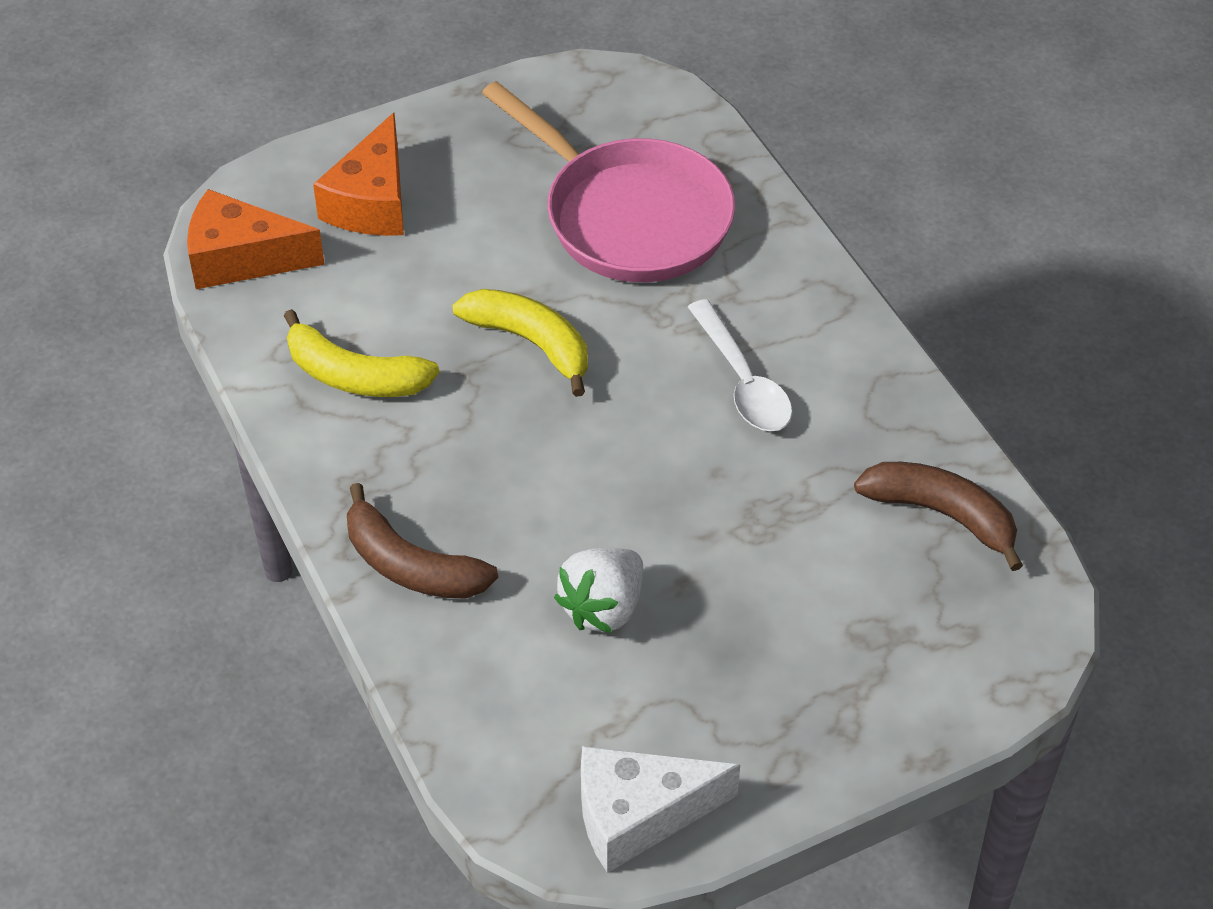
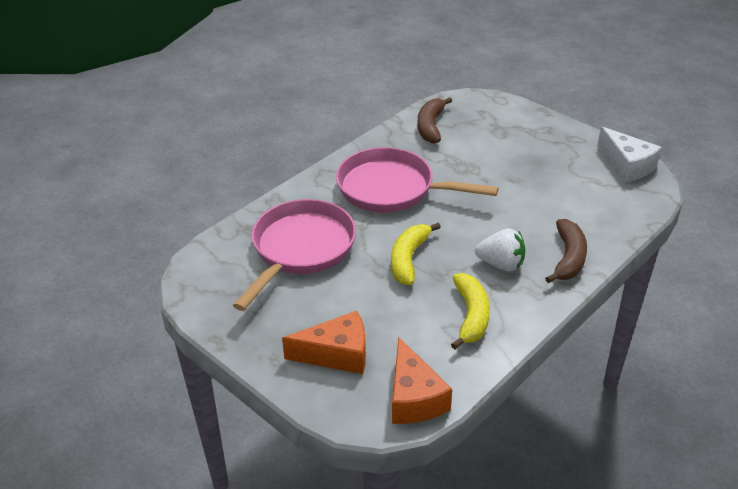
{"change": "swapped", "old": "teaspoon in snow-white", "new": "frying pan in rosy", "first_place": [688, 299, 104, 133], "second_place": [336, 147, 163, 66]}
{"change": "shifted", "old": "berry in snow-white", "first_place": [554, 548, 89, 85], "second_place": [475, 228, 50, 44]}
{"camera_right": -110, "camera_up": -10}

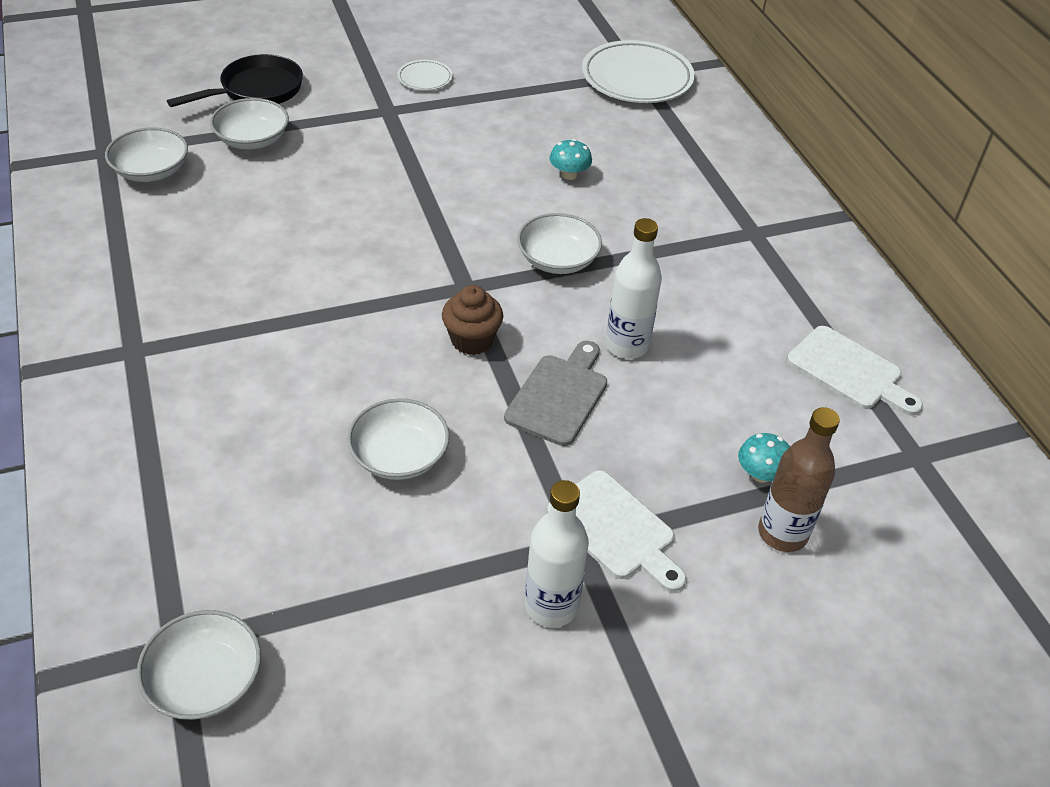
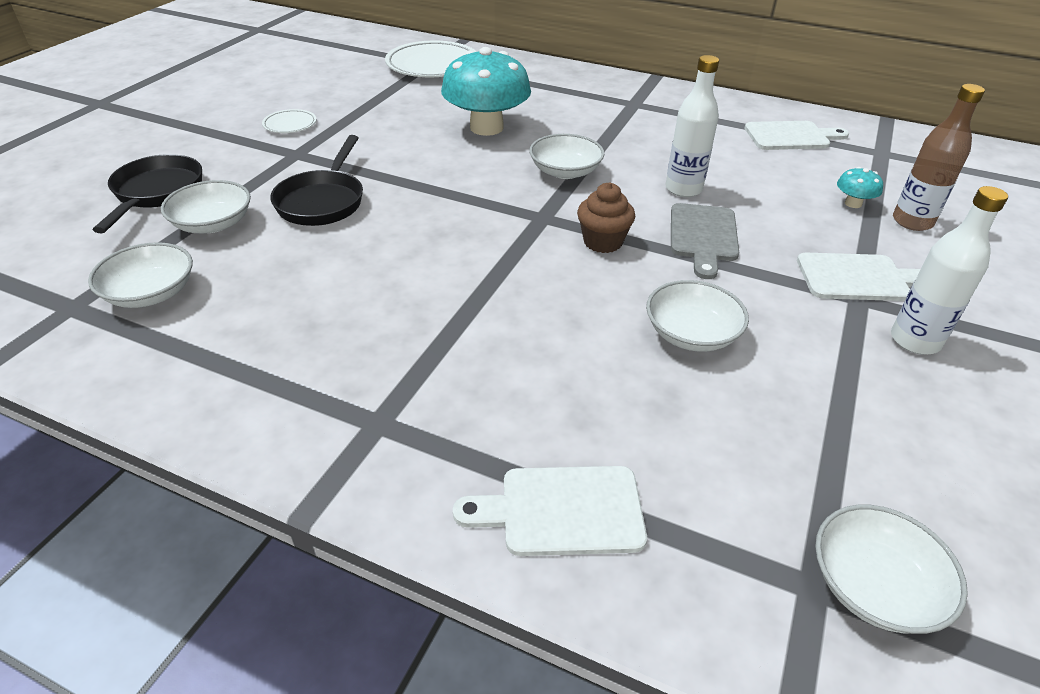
{"change": "new", "new": "frying pan in jet-black", "second_place": [270, 135, 93, 91]}
{"change": "scaled", "old": "mushroom in turquoise", "first_place": [549, 139, 43, 41], "second_place": [441, 47, 90, 89], "factor": 2.35}
{"change": "new", "new": "cutting board in snow-white", "second_place": [453, 466, 194, 90]}
{"change": "rotated", "old": "cutting board in ash-grey", "first_place": [504, 341, 103, 105], "second_place": [671, 203, 68, 76], "degrees": -150}
{"camera_right": -45, "camera_up": -5}

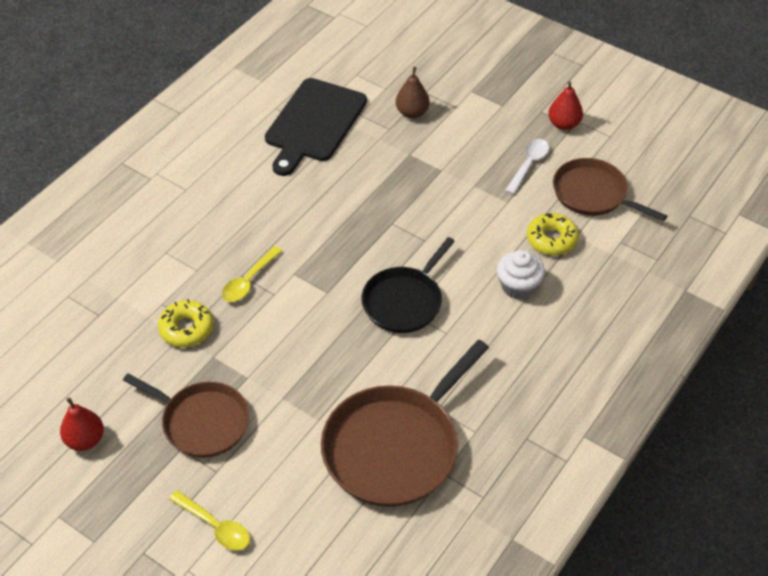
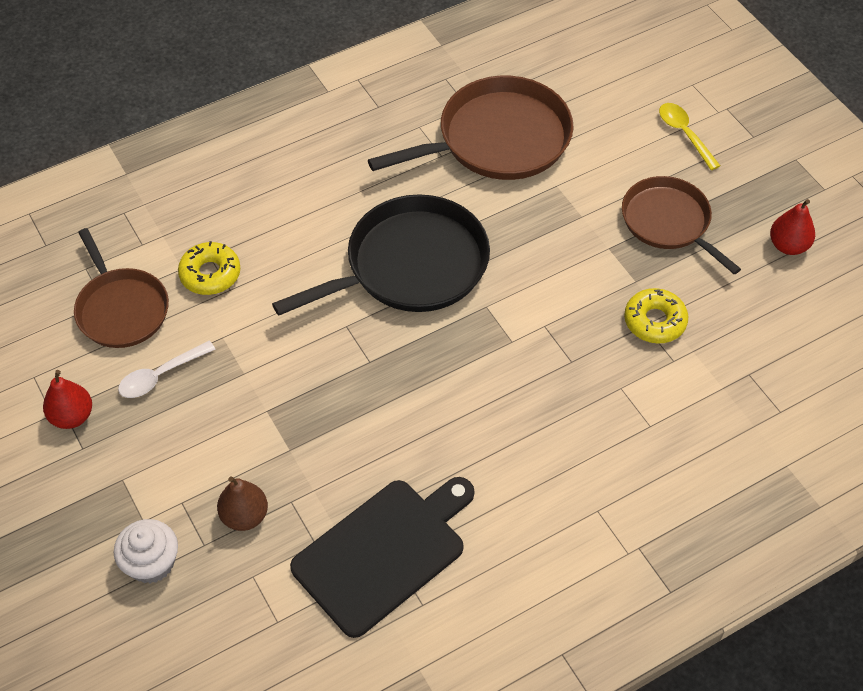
{"change": "shifted", "old": "fairy cake in snow-white", "first_place": [497, 250, 48, 50], "second_place": [114, 519, 64, 65]}
{"change": "scaled", "old": "frying pan in jet-black", "first_place": [362, 237, 93, 96], "second_place": [272, 194, 218, 122], "factor": 1.54}
{"change": "gone", "old": "teaspoon in golden", "first_place": [222, 246, 60, 56]}
{"camera_right": -155, "camera_up": 5}

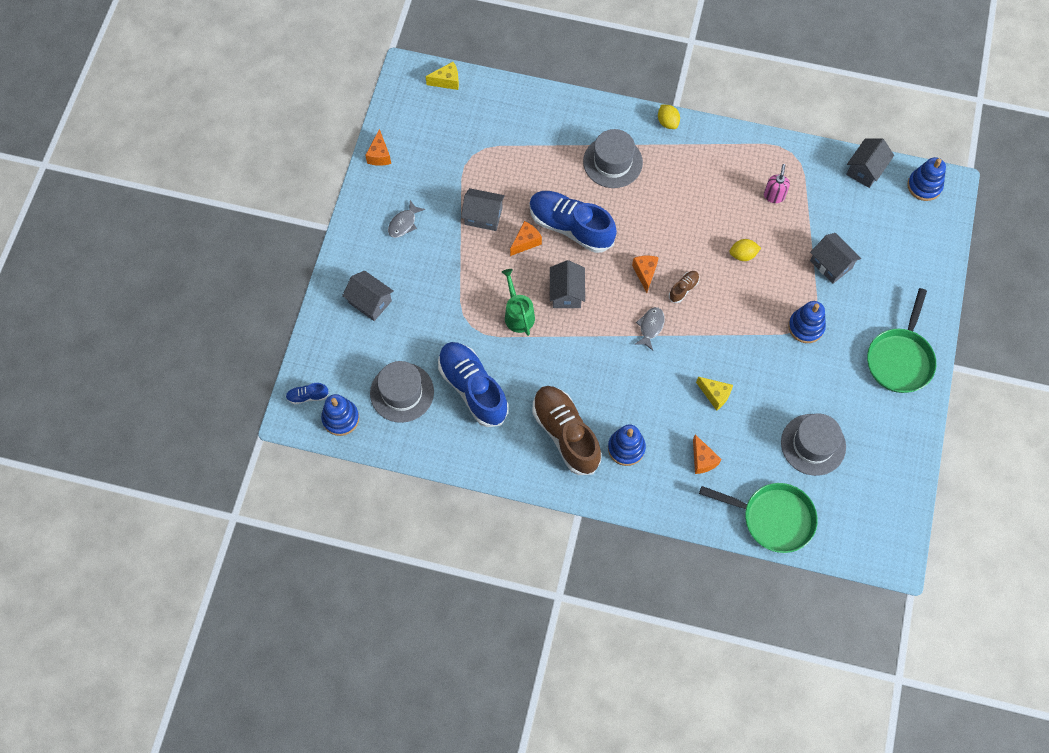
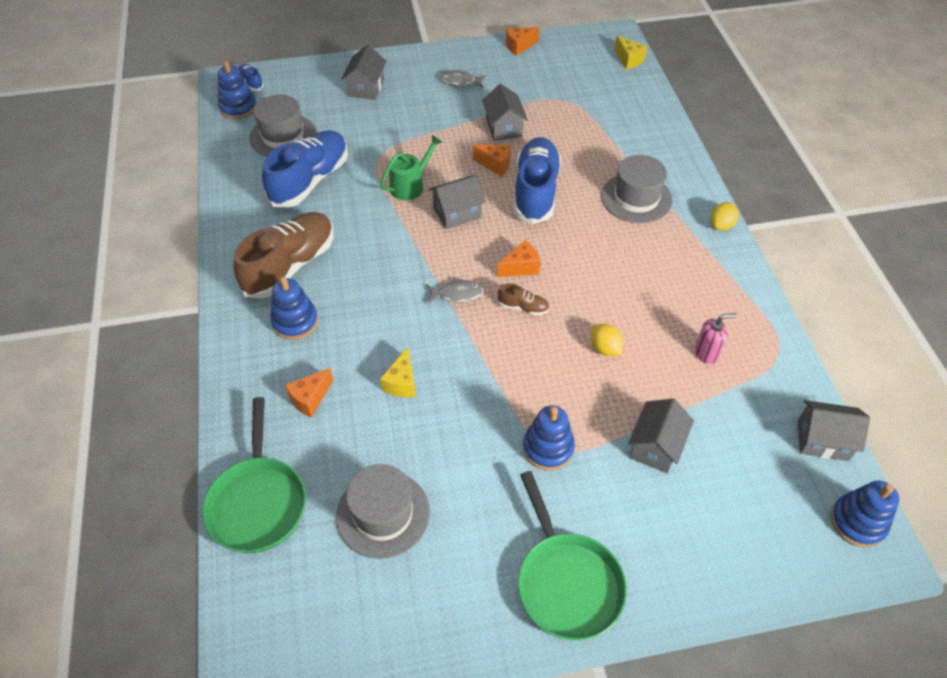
{"change": "rotated", "old": "frying pan in leaf-green", "first_place": [867, 288, 69, 105], "second_place": [518, 471, 109, 170], "degrees": -105}
{"camera_right": 65, "camera_up": -15}

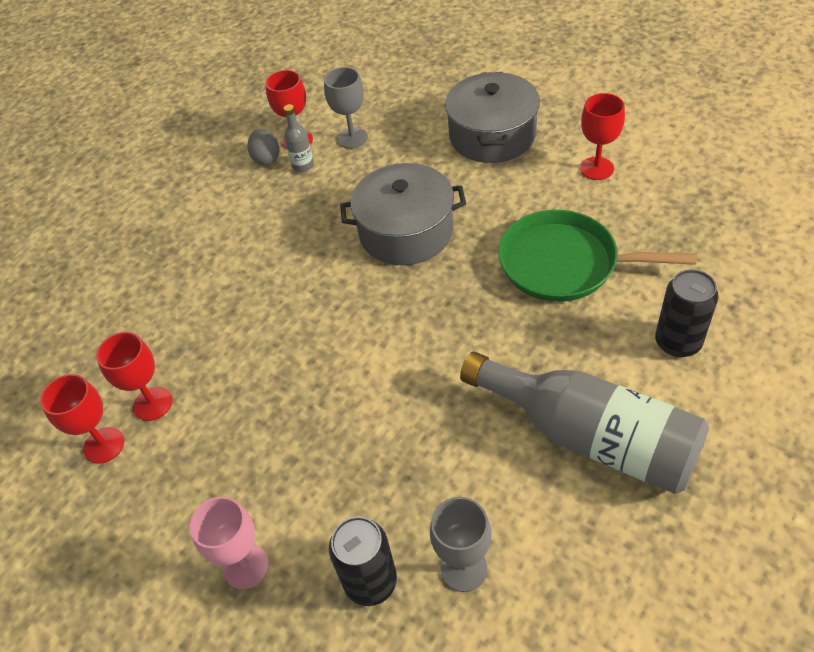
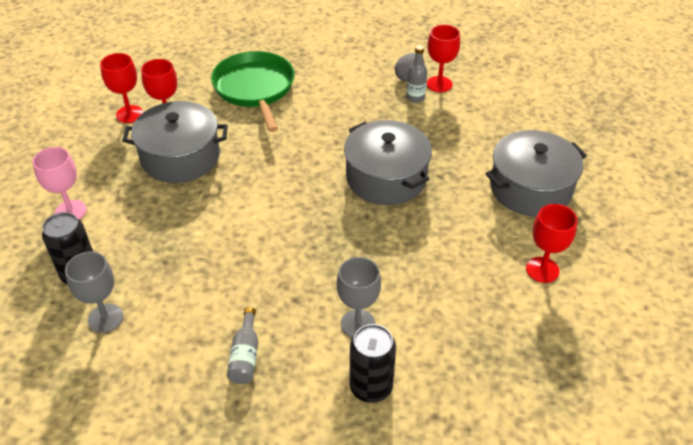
{"change": "new", "new": "stockpot in ash-grey", "second_place": [122, 101, 106, 82]}
{"change": "shifted", "old": "frying pan in leaf-green", "first_place": [498, 210, 199, 92], "second_place": [211, 51, 84, 81]}
{"change": "scaled", "old": "flask in ash-grey", "first_place": [460, 351, 249, 143], "second_place": [227, 307, 31, 77], "factor": 0.41}
{"change": "shifted", "old": "wine glass in ash-grey", "first_place": [324, 67, 44, 82], "second_place": [337, 257, 44, 81]}
{"camera_right": 55, "camera_up": -5}

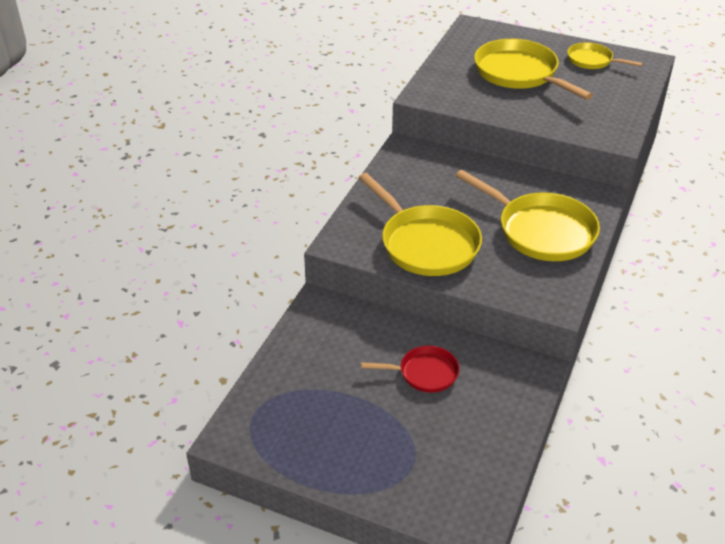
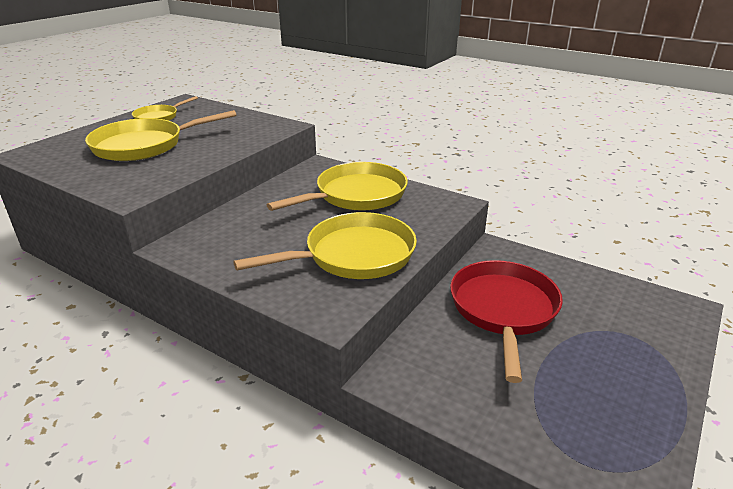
{"change": "scaled", "old": "frying pan in scarlet", "first_place": [361, 346, 99, 47], "second_place": [450, 260, 113, 123], "factor": 1.82}
{"camera_right": -80, "camera_up": -10}

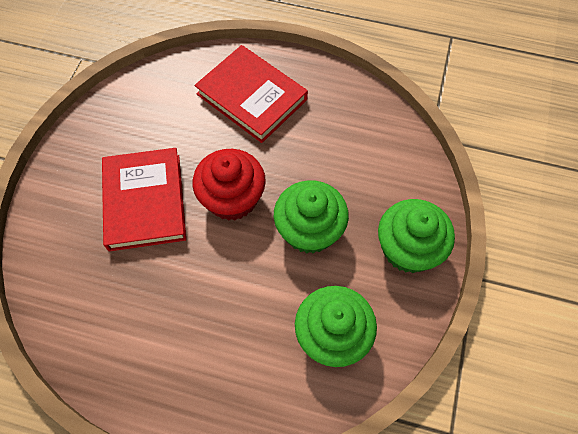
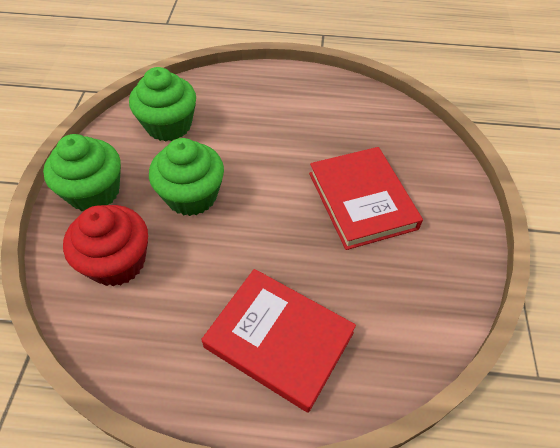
{"change": "shifted", "old": "fairy cake in scarlet", "first_place": [193, 149, 73, 72], "second_place": [63, 205, 85, 81]}
{"camera_right": 170, "camera_up": -10}

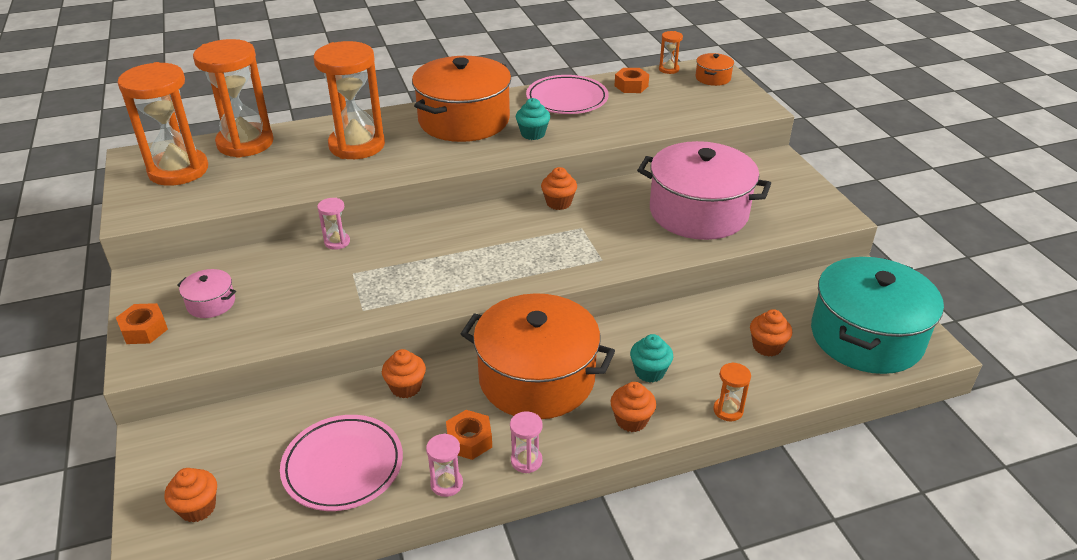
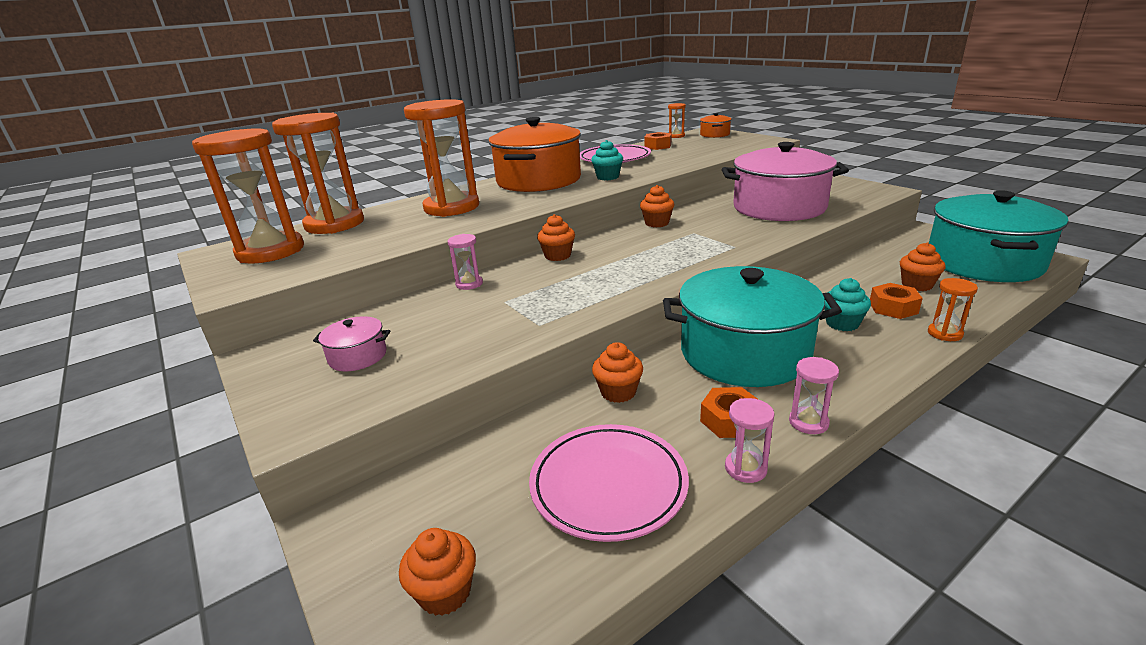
{"change": "shifted", "old": "fairy cake in bright orange", "first_place": [611, 382, 45, 50], "second_place": [537, 214, 38, 47]}
{"change": "repainted", "old": "stockpot in bright orange", "new": "stockpot in turquoise", "first_place": [461, 293, 154, 126], "second_place": [663, 266, 179, 121]}
{"change": "shifted", "old": "hex nut in bright orange", "first_place": [116, 303, 52, 41], "second_place": [870, 283, 53, 36]}
{"camera_right": -15, "camera_up": -10}

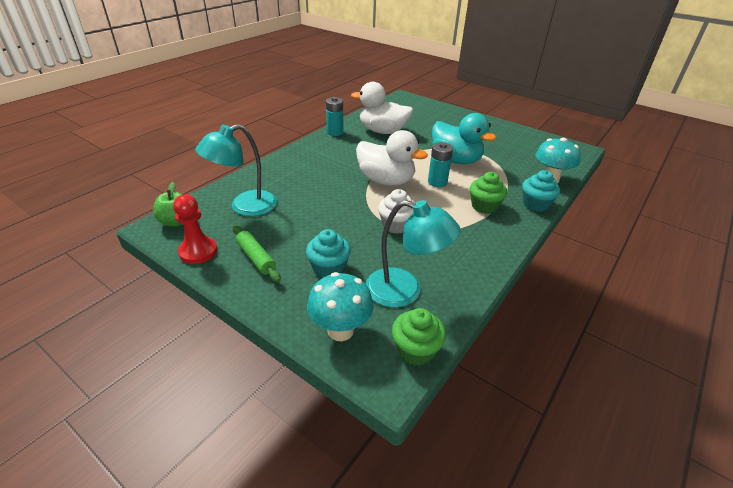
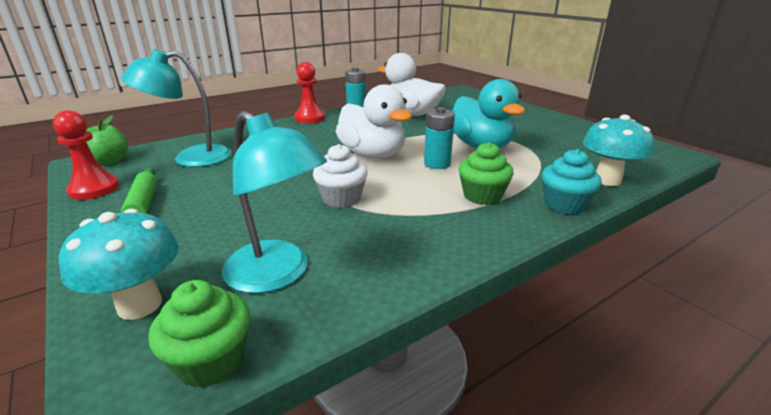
{"change": "new", "new": "pawn in scarlet", "second_place": [294, 62, 31, 61]}
{"change": "gone", "old": "fairy cake in turquoise", "first_place": [306, 229, 45, 49]}
{"camera_right": 20, "camera_up": -10}

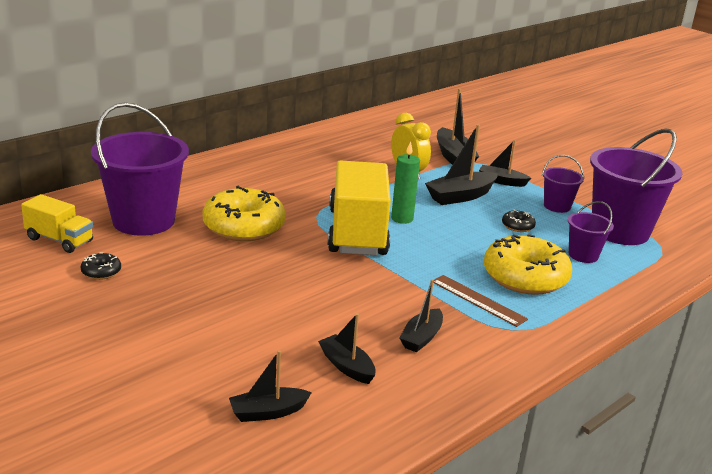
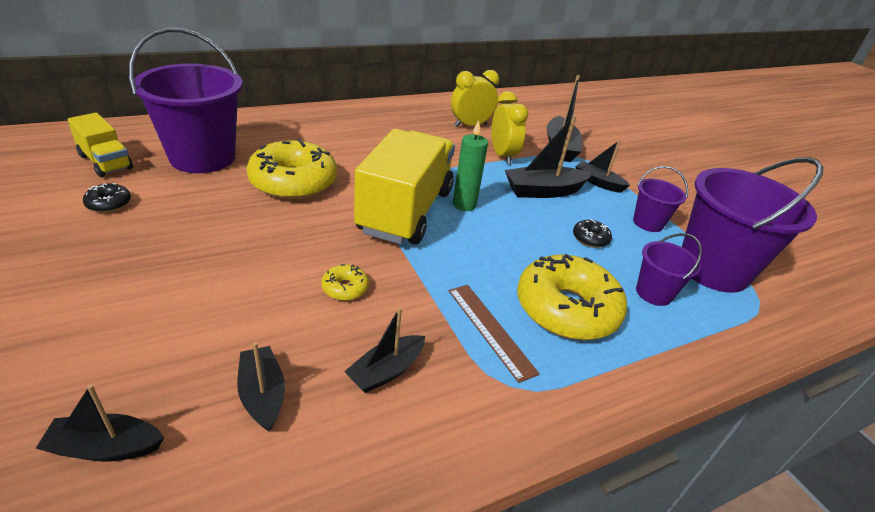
{"change": "new", "new": "doughnut in golden", "second_place": [322, 264, 47, 37]}
{"change": "new", "new": "alarm clock in golden", "second_place": [451, 70, 48, 57]}
{"camera_right": 15, "camera_up": 10}

